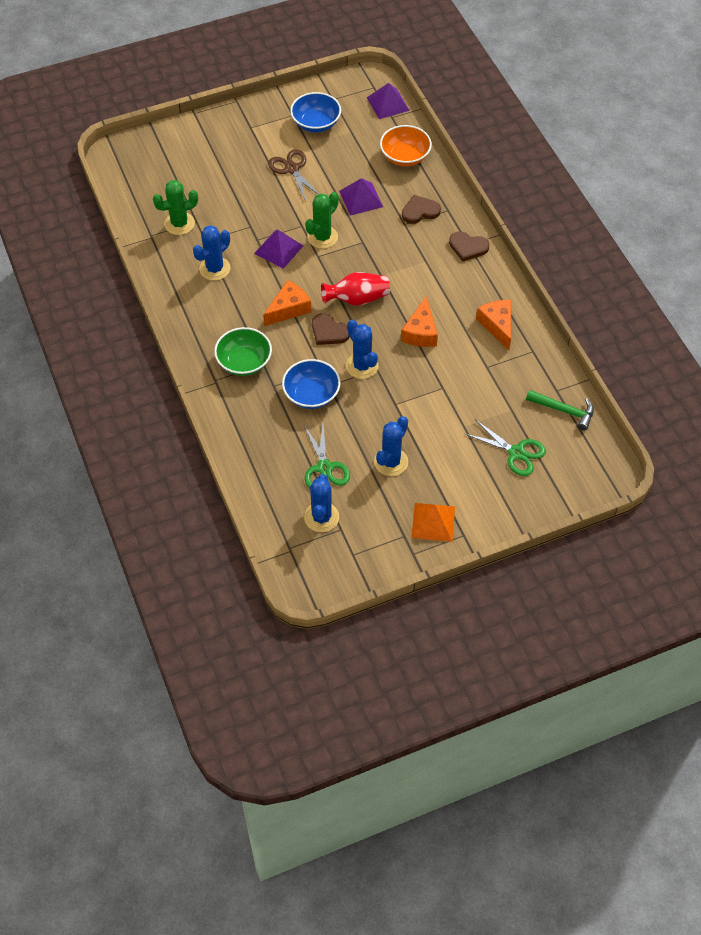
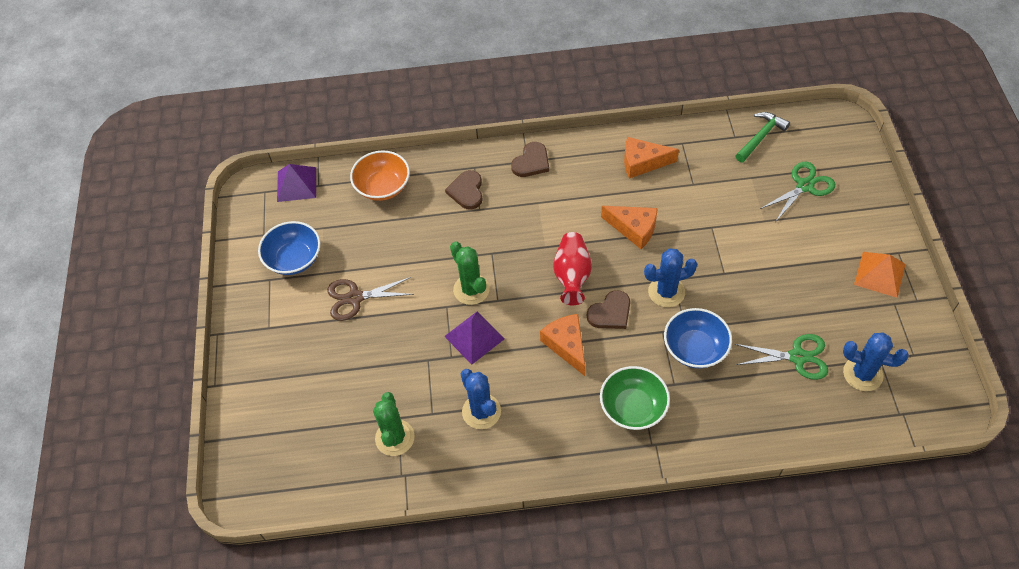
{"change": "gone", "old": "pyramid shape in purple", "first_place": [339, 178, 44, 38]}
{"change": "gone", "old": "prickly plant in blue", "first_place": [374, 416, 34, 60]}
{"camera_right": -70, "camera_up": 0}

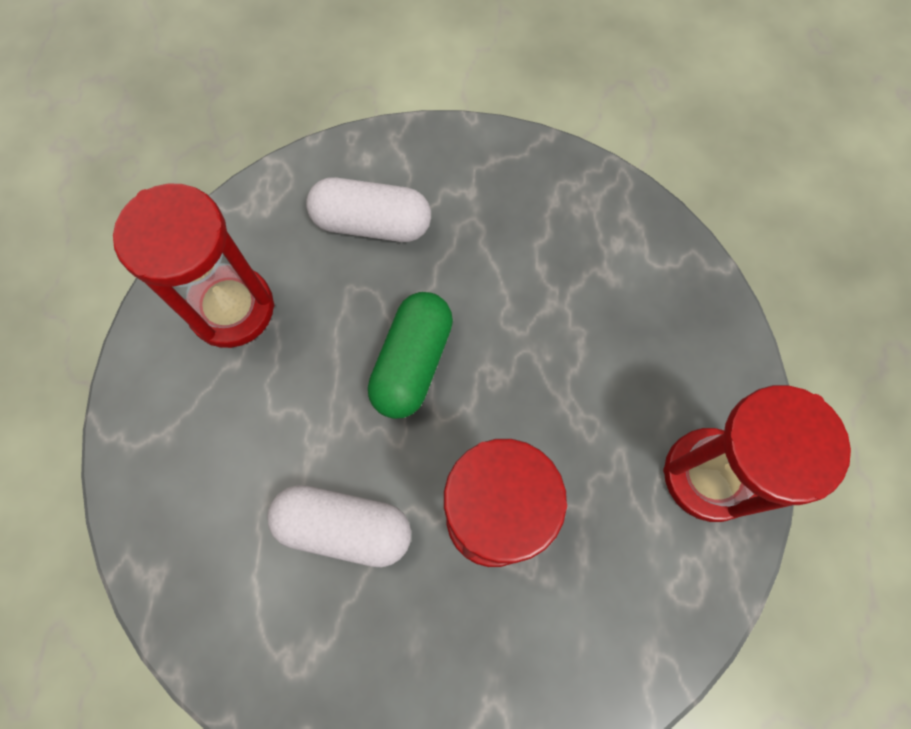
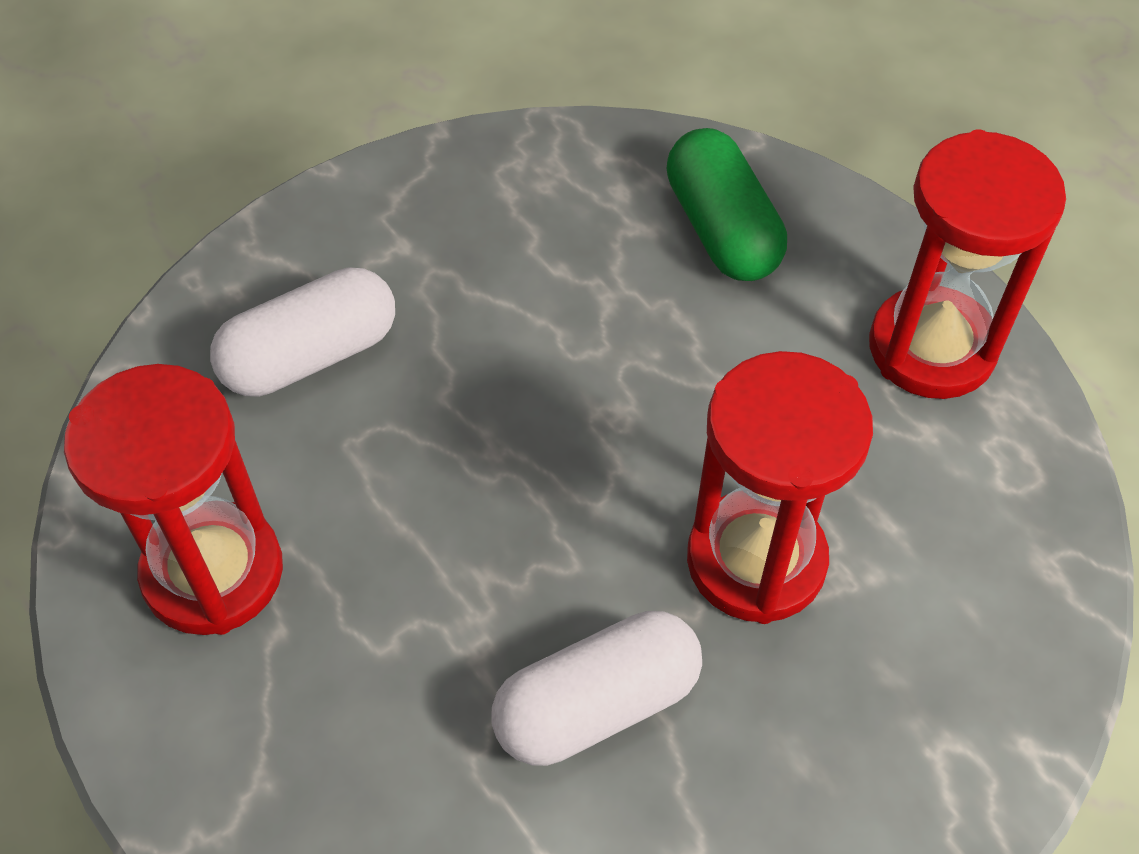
{"change": "shifted", "old": "capsule in leaf-green", "first_place": [368, 292, 85, 127], "second_place": [667, 128, 120, 153]}
{"camera_right": -40, "camera_up": -15}

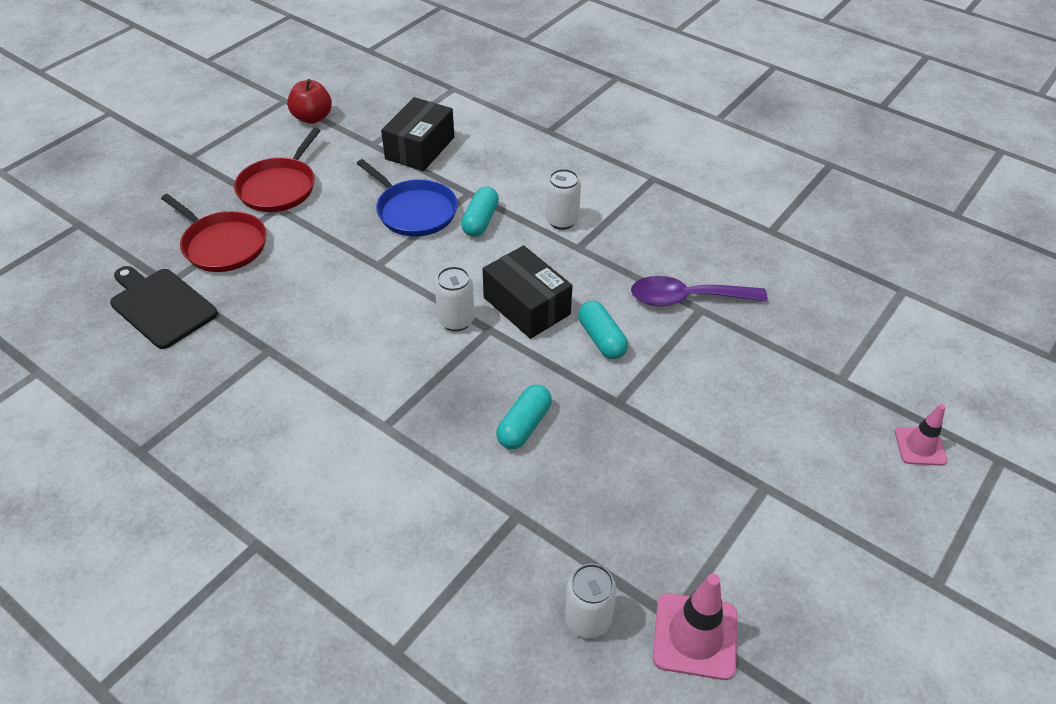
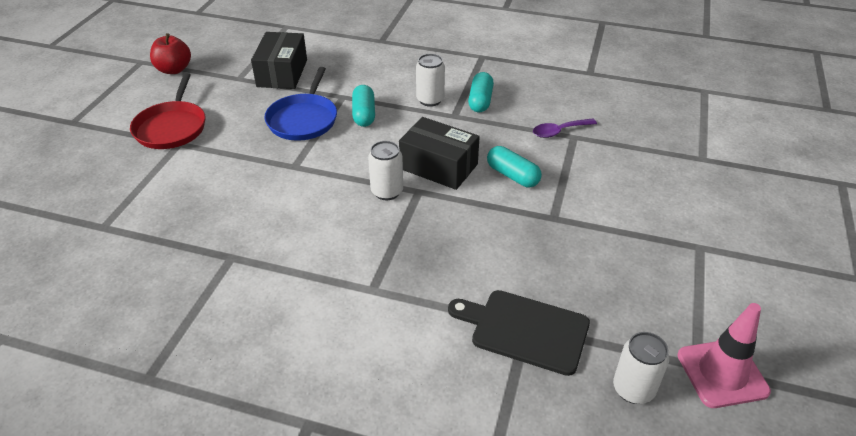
{"change": "rotated", "old": "frying pan in blue", "first_place": [357, 159, 101, 78], "second_place": [264, 67, 73, 74], "degrees": 75}
{"change": "shifted", "old": "cutting board in jet-black", "first_place": [110, 266, 108, 83], "second_place": [448, 290, 142, 86]}
{"change": "shifted", "old": "capsule in turquoise", "first_place": [496, 385, 56, 64], "second_place": [468, 72, 26, 40]}
{"change": "scaled", "old": "teaspoon in purple", "first_place": [631, 276, 137, 30], "second_place": [533, 118, 64, 20], "factor": 0.62}
{"change": "gone", "old": "frying pan in scarlet", "first_place": [161, 194, 106, 78]}
{"change": "gone", "old": "safety cone in rosy", "first_place": [895, 404, 52, 62]}
{"camera_right": -20, "camera_up": -5}

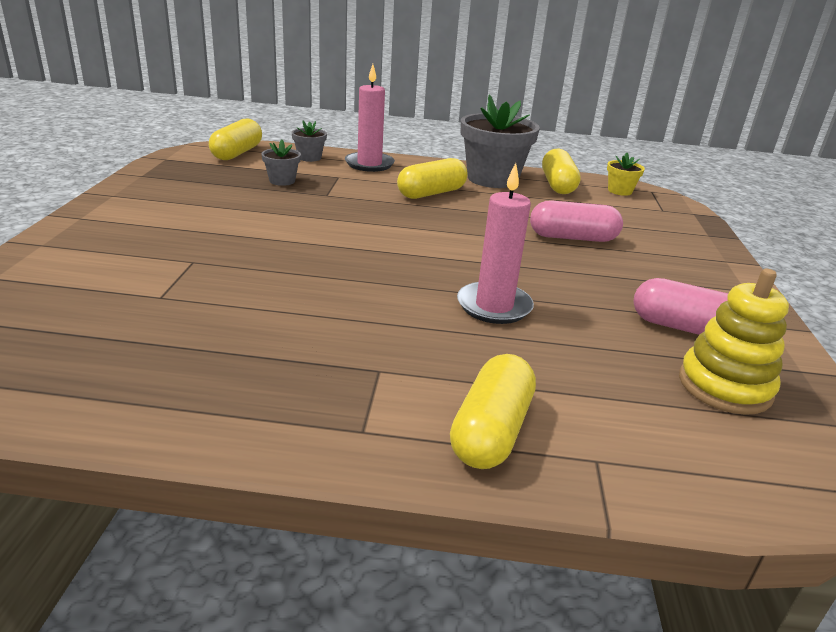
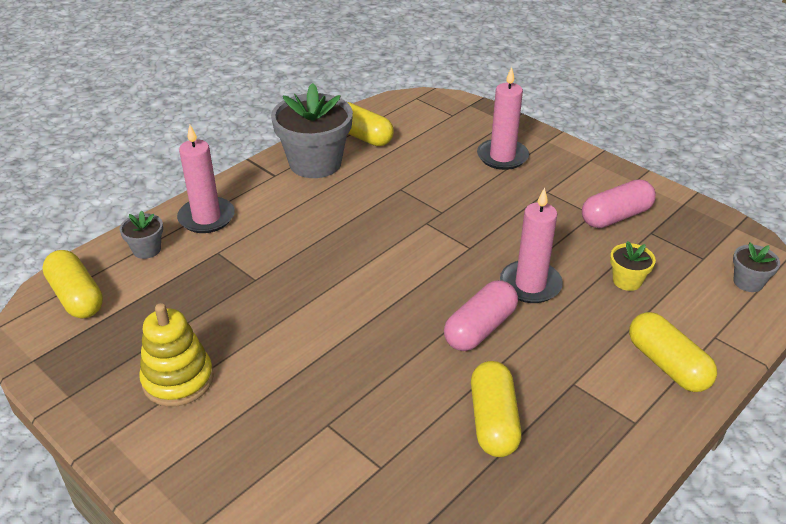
{"change": "shifted", "old": "ring stacker in golden", "first_place": [679, 269, 110, 146], "second_place": [139, 303, 75, 104]}
{"change": "shifted", "old": "capsule in rosy", "first_place": [530, 200, 93, 42], "second_place": [444, 280, 74, 71]}
{"change": "shifted", "old": "capsule in golden", "first_place": [397, 158, 70, 41], "second_place": [471, 361, 51, 96]}
{"change": "new", "new": "wax candle in rosy", "second_place": [477, 67, 52, 103]}
{"change": "shifted", "old": "flower pot in golden", "first_place": [607, 153, 38, 43], "second_place": [610, 241, 46, 50]}
{"change": "shifted", "old": "flower pot in ash-grey", "first_place": [261, 140, 40, 46], "second_place": [733, 243, 47, 49]}
{"camera_right": -50, "camera_up": 10}

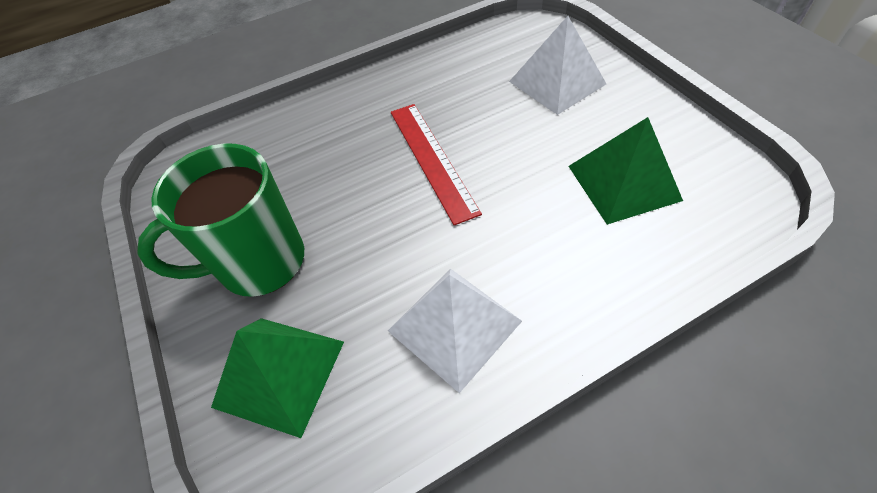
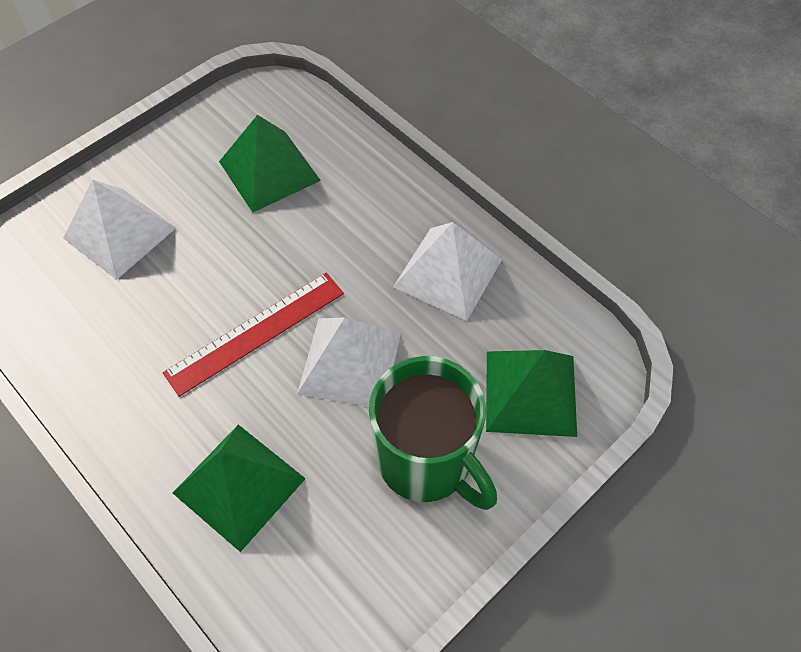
{"change": "new", "new": "pyramid shape in leaf-green", "second_place": [173, 424, 133, 128]}
{"change": "new", "new": "pyramid shape in snow-white", "second_place": [297, 317, 104, 90]}
{"camera_right": -110, "camera_up": 5}

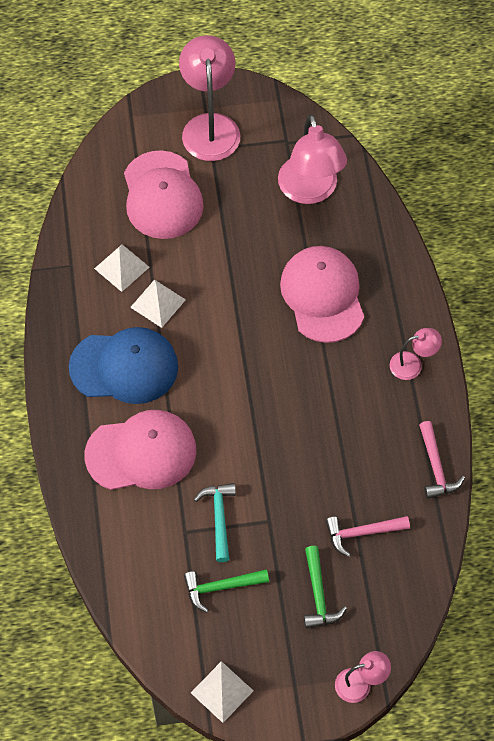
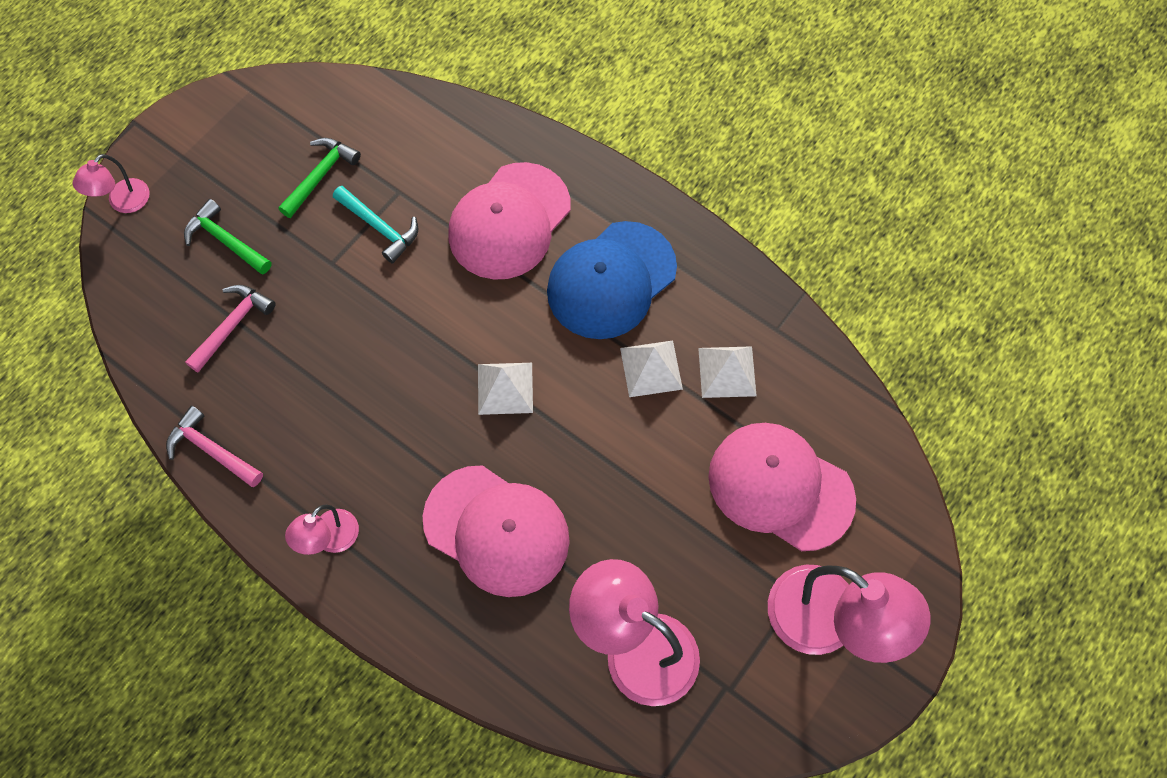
{"change": "shifted", "old": "pyramid shape in snow-white", "first_place": [191, 661, 63, 62], "second_place": [478, 363, 55, 52]}
{"camera_right": 135, "camera_up": 5}

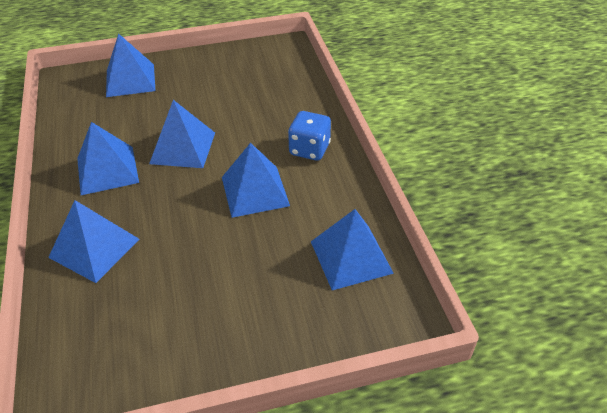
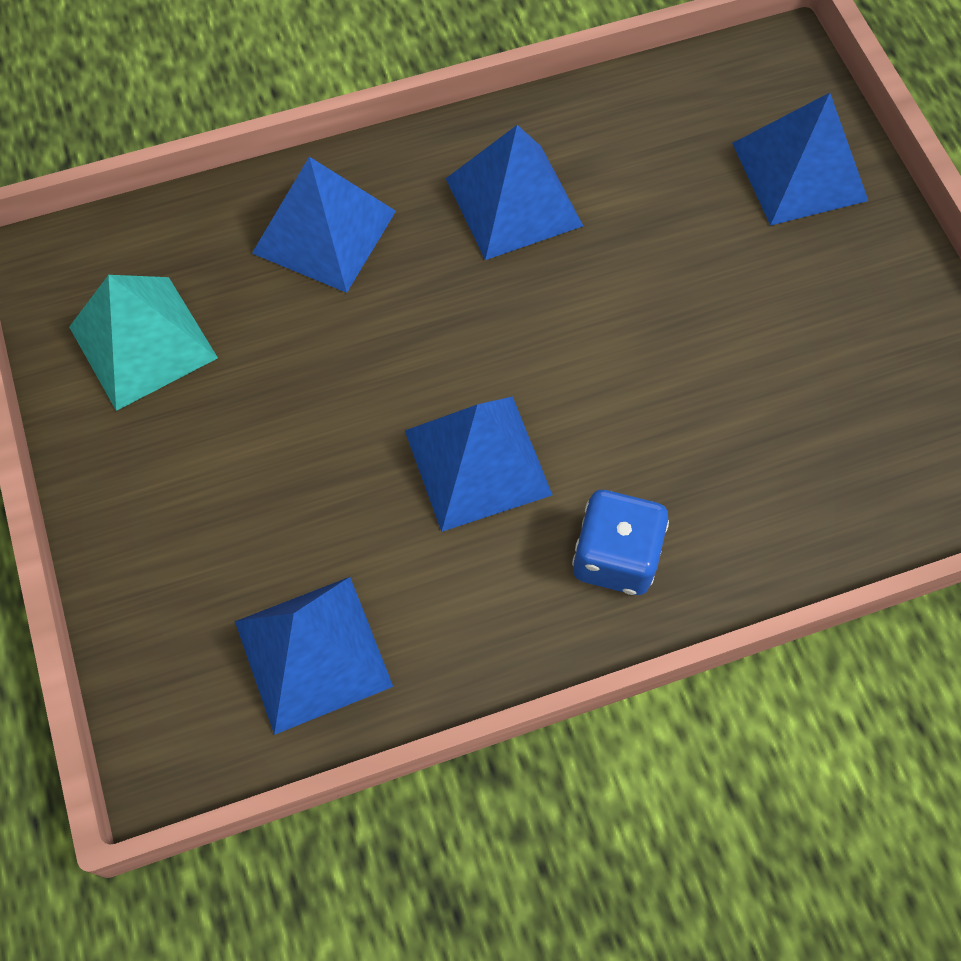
{"change": "new", "new": "pyramid shape in turquoise", "second_place": [69, 275, 149, 136]}
{"change": "gone", "old": "pyramid shape in blue", "first_place": [149, 100, 66, 68]}
{"camera_right": 85, "camera_up": 20}

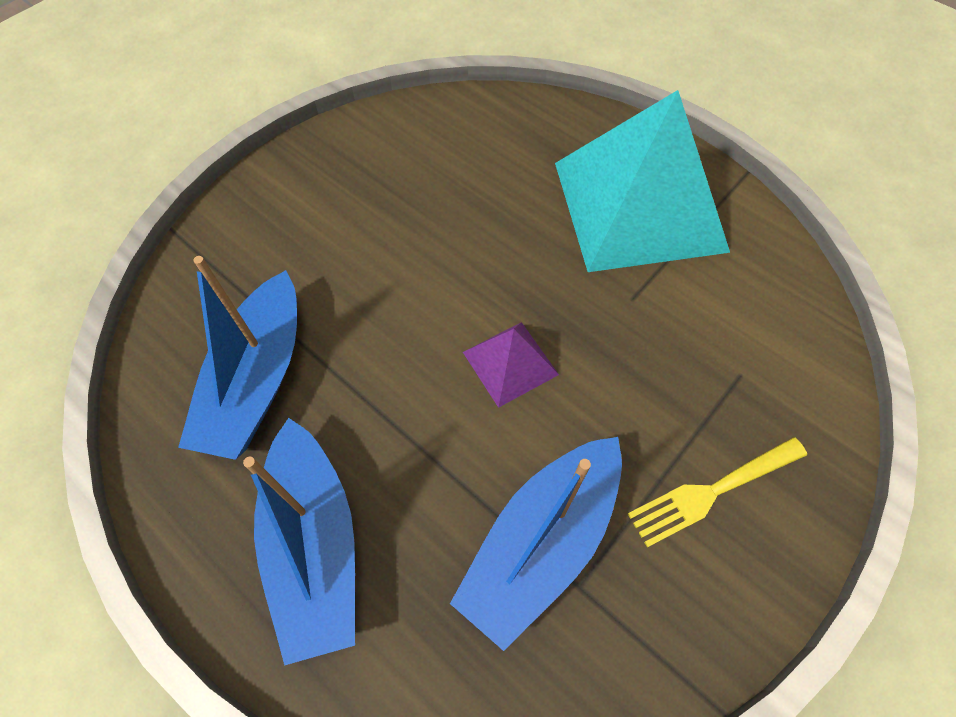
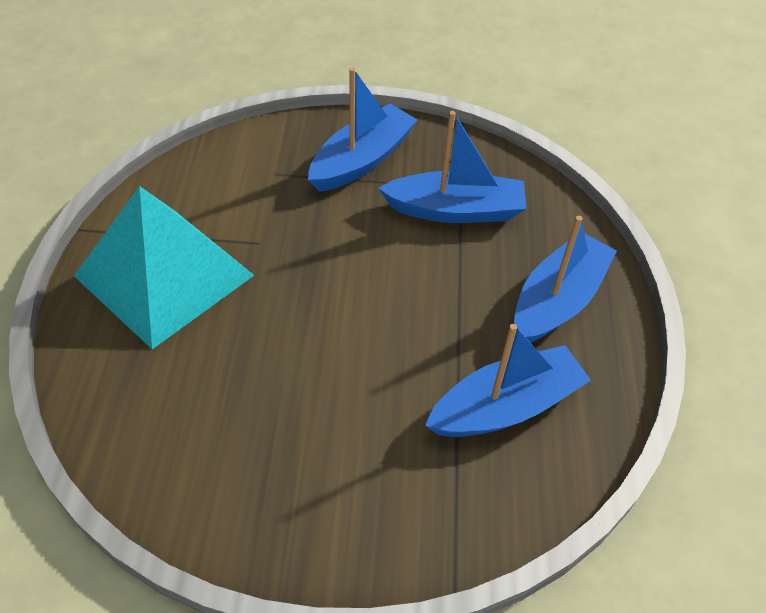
{"change": "swapped", "old": "table fork in golden", "new": "toy boat in blue", "first_place": [628, 437, 179, 110], "second_place": [308, 68, 109, 124]}
{"change": "gone", "old": "pyramid shape in purple", "first_place": [463, 322, 96, 86]}
{"camera_right": -130, "camera_up": -10}

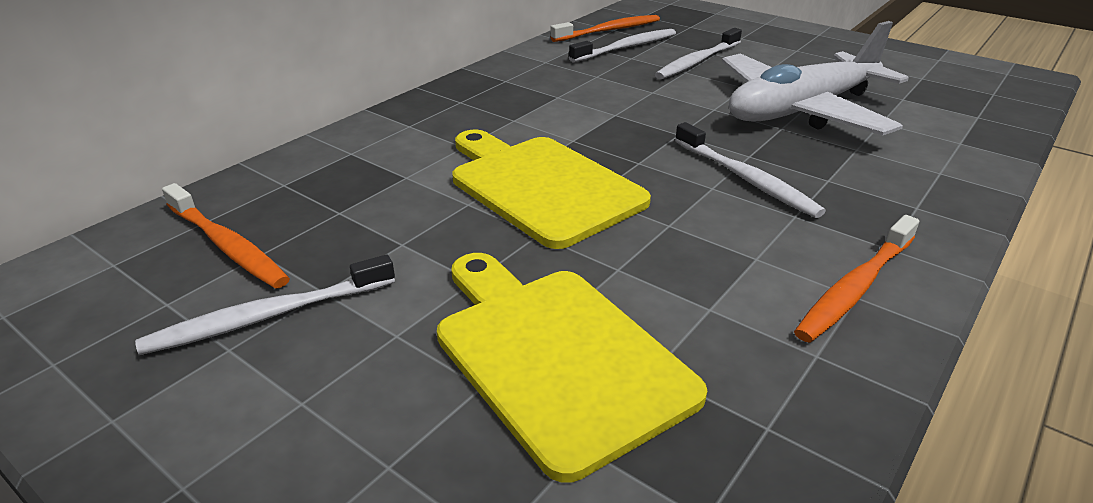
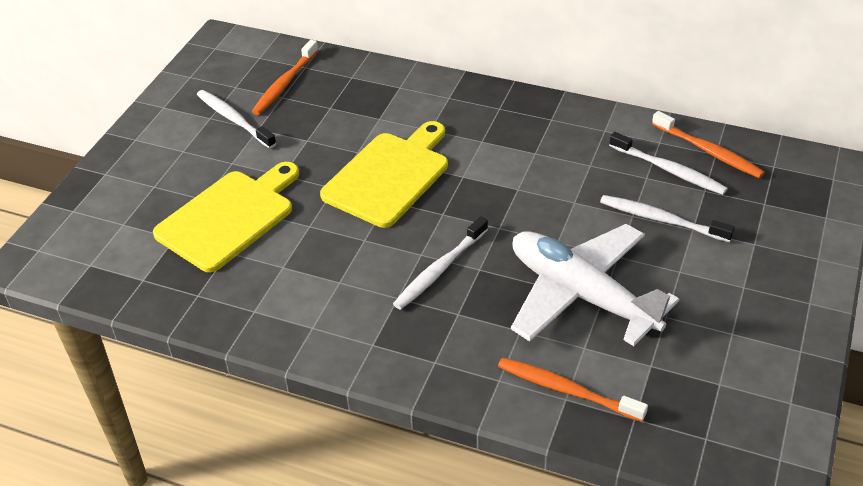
{"change": "shifted", "old": "dental brush in bright orange", "first_place": [794, 215, 126, 128], "second_place": [498, 358, 150, 64]}
{"camera_right": 75, "camera_up": 10}

